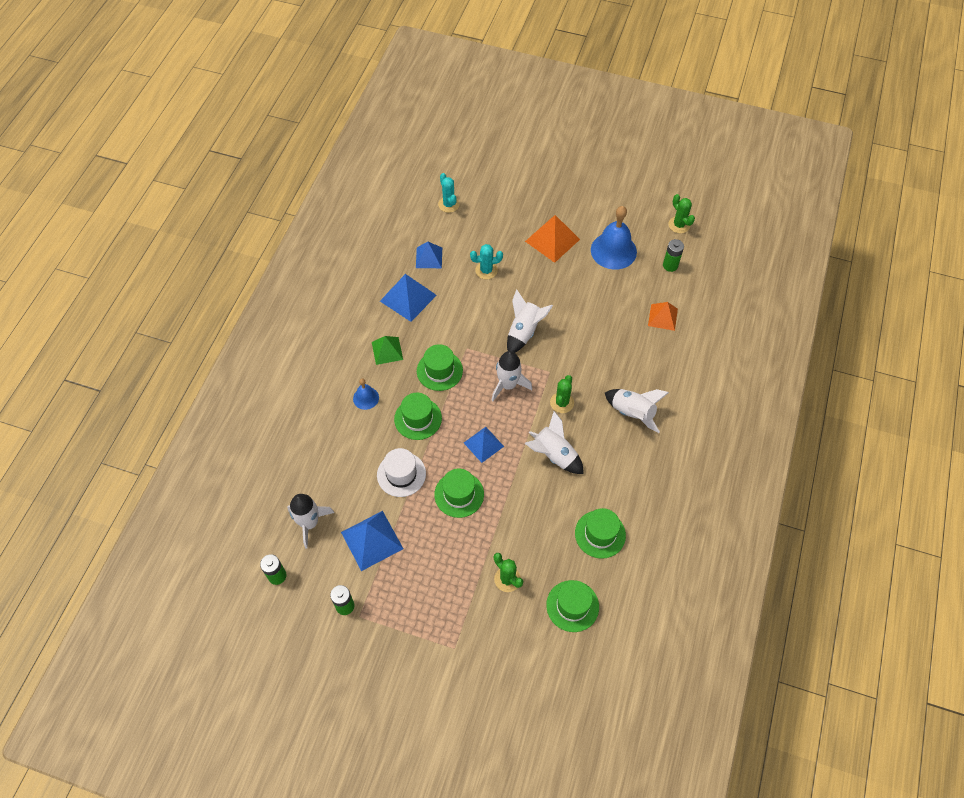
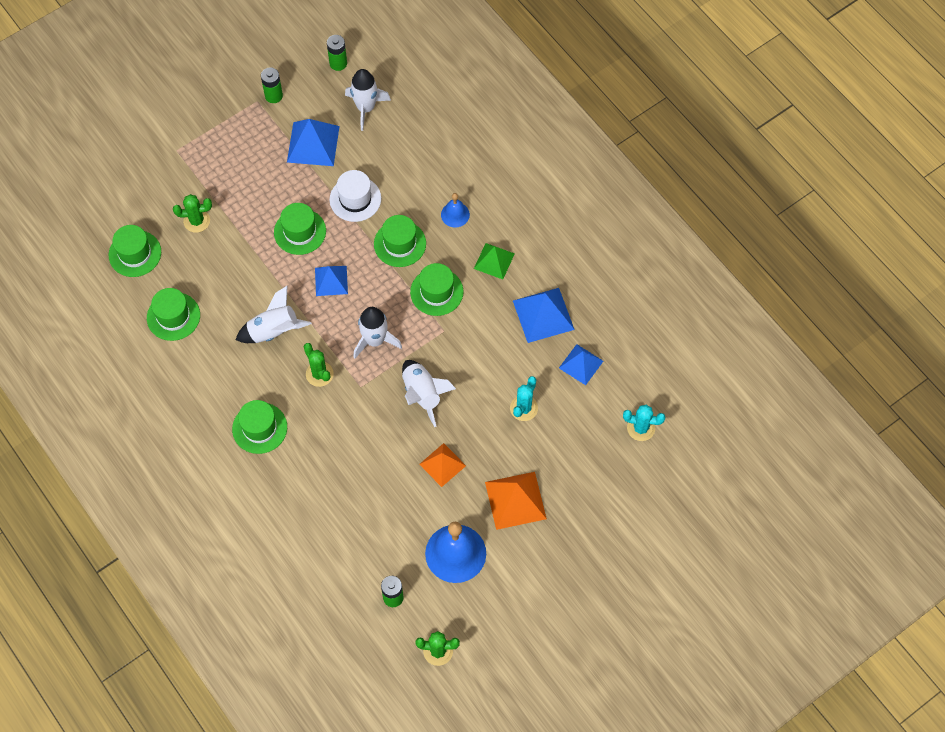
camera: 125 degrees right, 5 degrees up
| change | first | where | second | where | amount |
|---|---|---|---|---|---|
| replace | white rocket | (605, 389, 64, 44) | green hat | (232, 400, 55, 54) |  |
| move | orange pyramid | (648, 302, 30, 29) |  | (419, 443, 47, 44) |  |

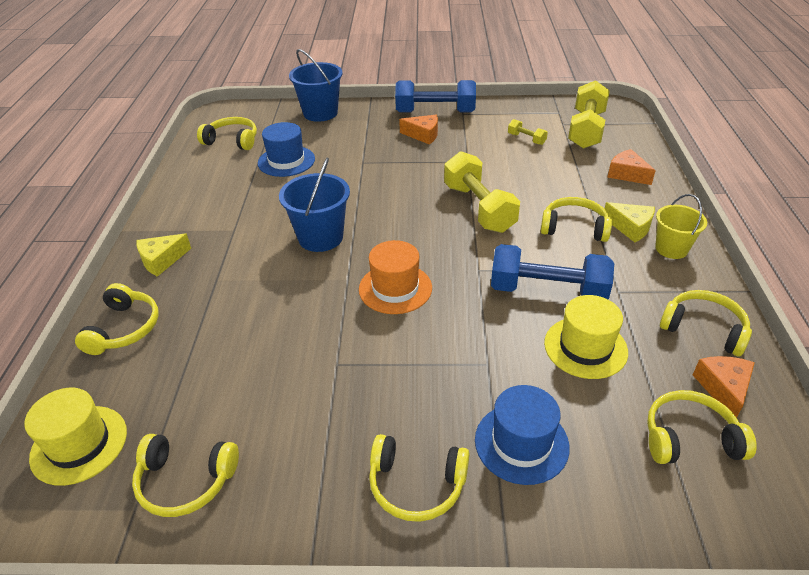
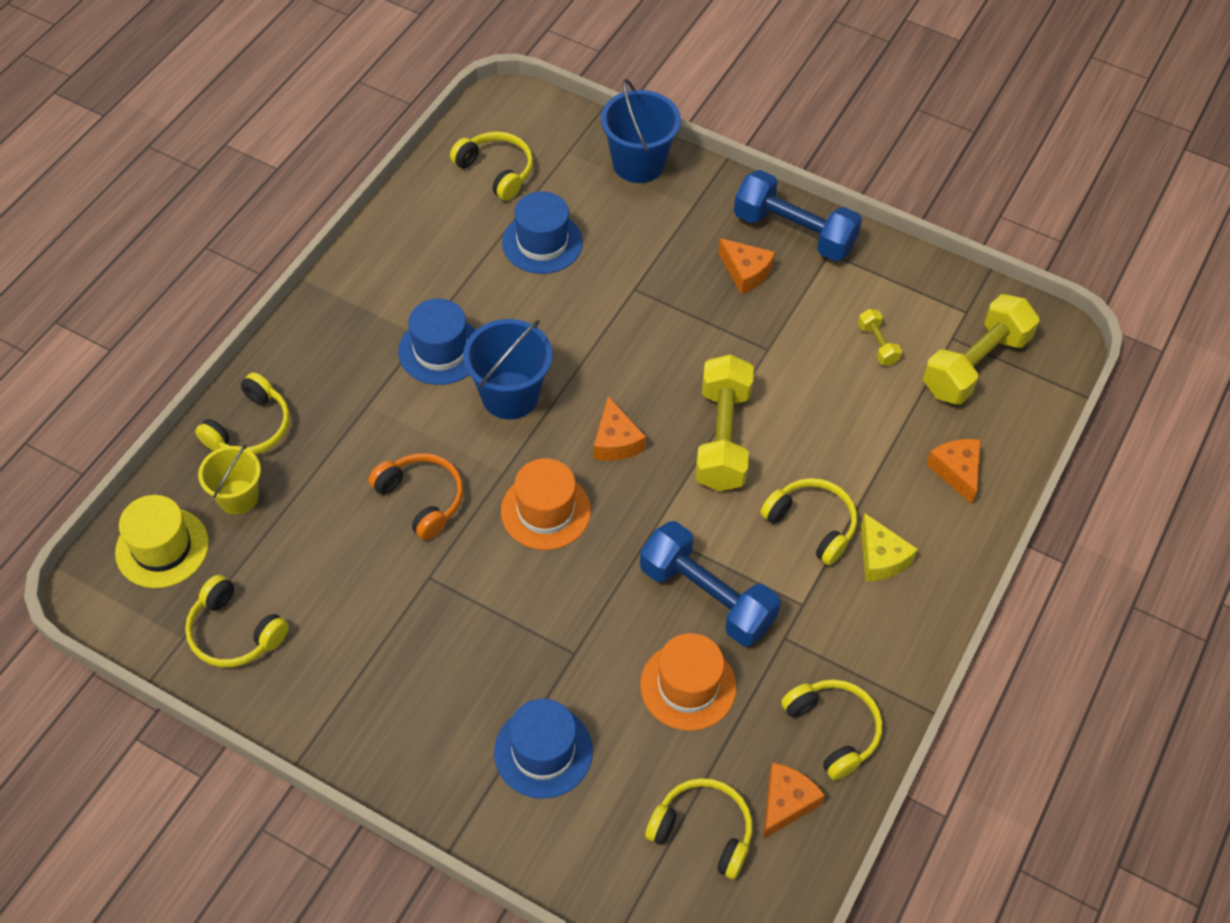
camera: 25 degrees right, 15 degrees up
| change | first | where | second | where | amount |
|---|---|---|---|---|---|
| delete | yellow cheese | (136, 233, 55, 44) |  |  |  |
| delete | yellow headphones | (369, 434, 100, 88) |  |  |  |
| recolor | yellow hat | (544, 295, 84, 84) | orange hat | (640, 633, 96, 98) |  |
| move | yellow bucket | (655, 194, 52, 65) |  | (198, 444, 63, 71) |  |
| insert |  |  | orange headphones | (369, 453, 94, 87) |  |
| insert |  |  | blue hat | (398, 299, 78, 86) |  |
| insert |  |  | orange cheese | (593, 396, 53, 65) |  |

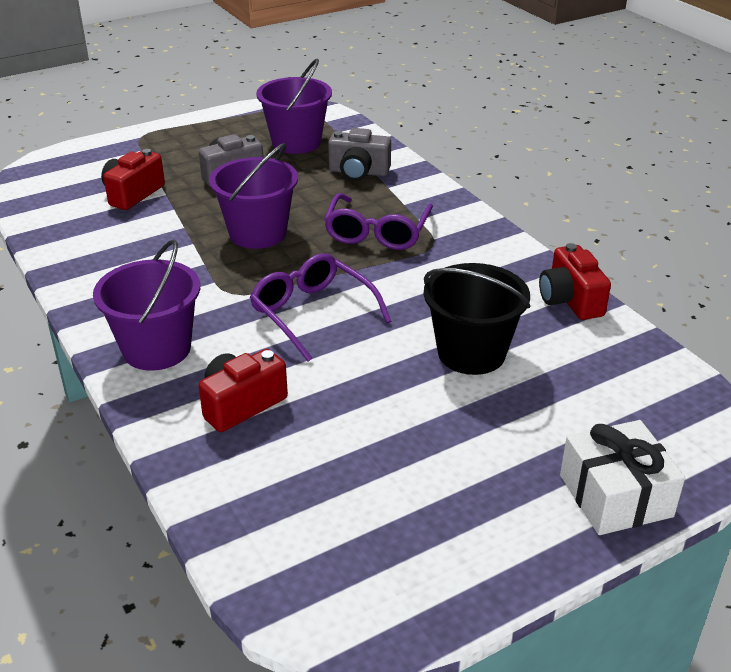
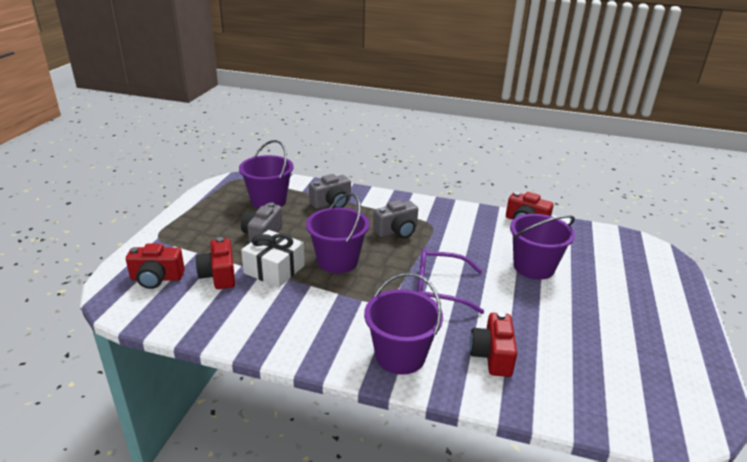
camera: 45 degrees left, 5 degrees down
| change | first | where | second | where | amount |
|---|---|---|---|---|---|
| replace | purple glasses | (324, 193, 109, 57) | grey camera | (373, 200, 45, 38) |  |
| recolor | black bucket | (424, 263, 106, 112) | purple bucket | (510, 214, 65, 66) |  |
| move | white gift | (560, 420, 125, 115) |  | (241, 230, 64, 57) |  |
| insert |  |  | red camera | (126, 244, 59, 45) |  |

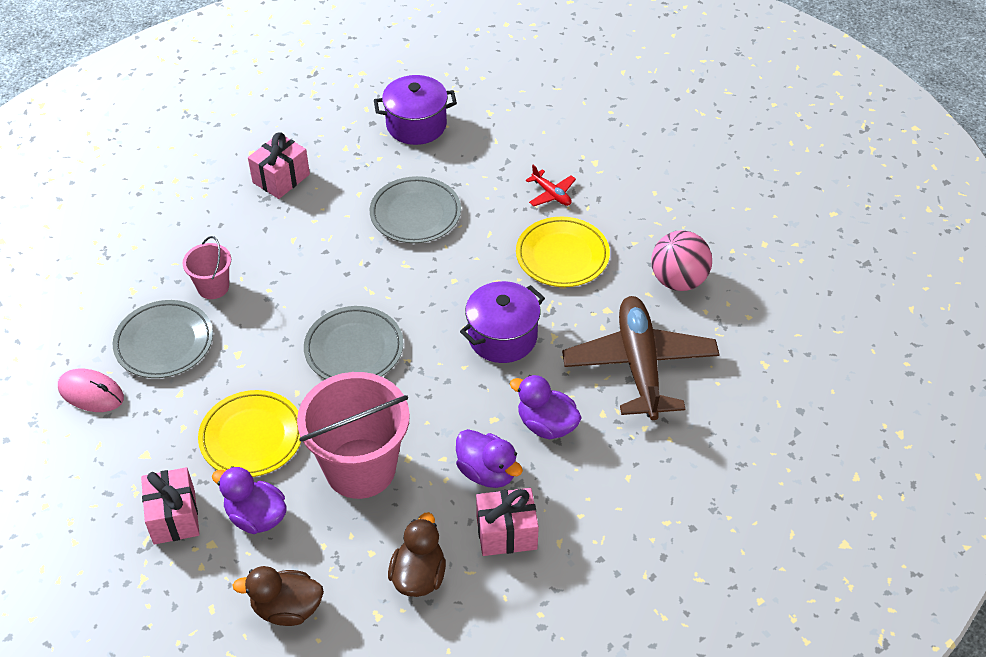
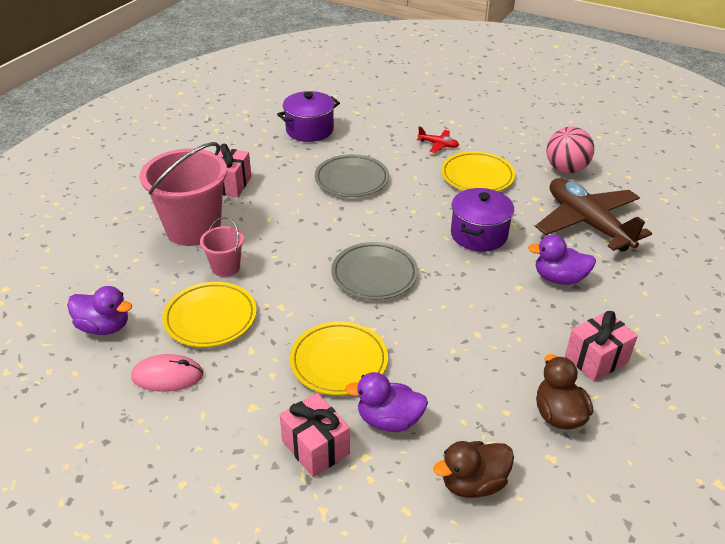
camera: 25 degrees left, 10 degrees down
| change | first | where | second | where | amount |
|---|---|---|---|---|---|
| recolor | grey plate | (113, 300, 100, 78) | yellow plate | (162, 282, 95, 65) |  |
| move | pink bucket | (297, 372, 113, 127) |  | (140, 142, 87, 104) |  |
| move | purple duck | (456, 429, 67, 59) |  | (67, 286, 65, 49) |  |

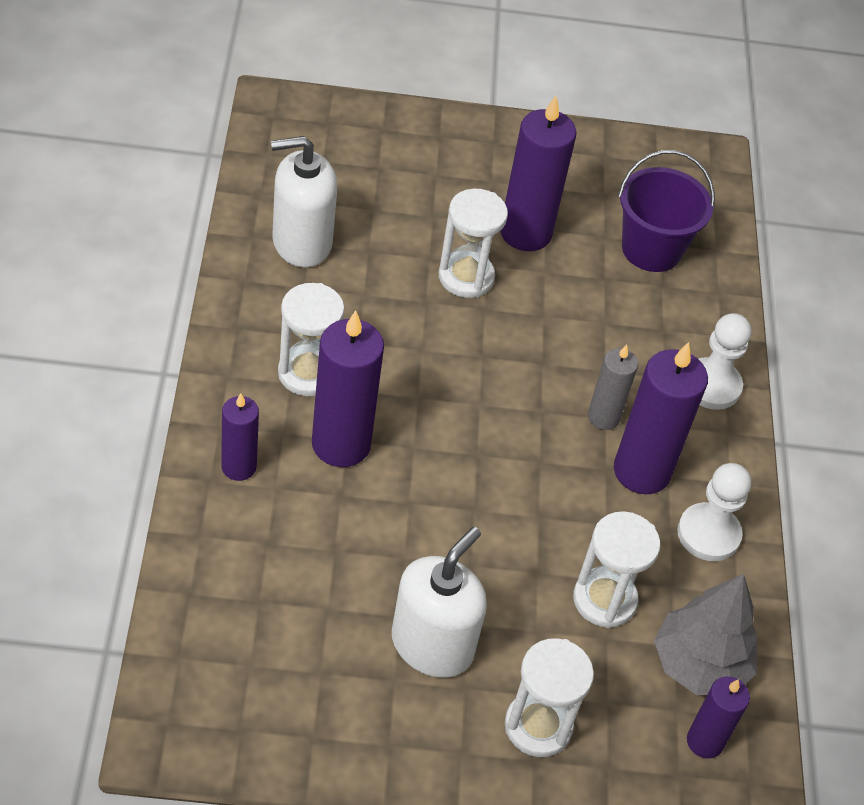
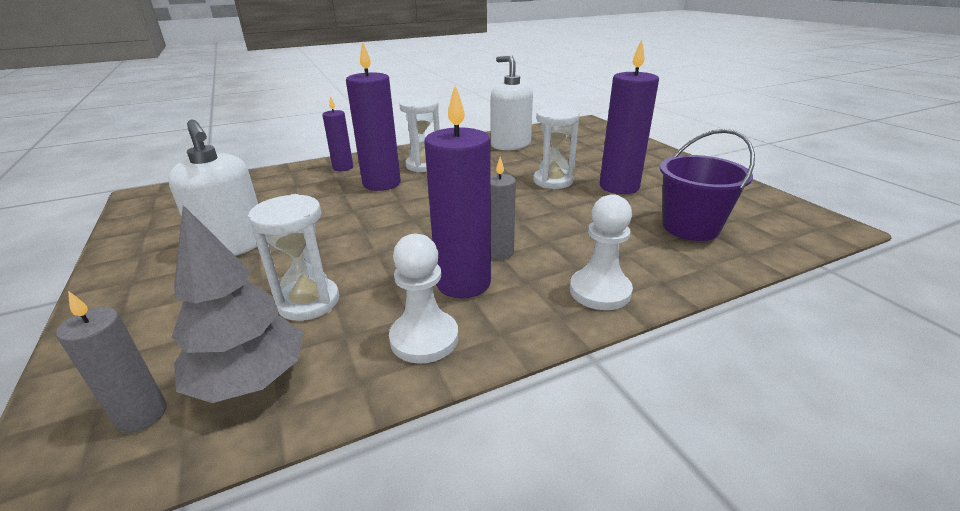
camera: 70 degrees right, 20 degrees down
| change | first | where | second | where | amount |
|---|---|---|---|---|---|
| rotate | white soap dispenser | (392, 527, 95, 151) |  | (168, 120, 90, 136) | 45 degrees clockwise |
| delete | white hourglass | (505, 638, 89, 119) |  |  |  |
| recolor | purple candle | (687, 676, 63, 83) | grey candle | (56, 291, 111, 142) |  |

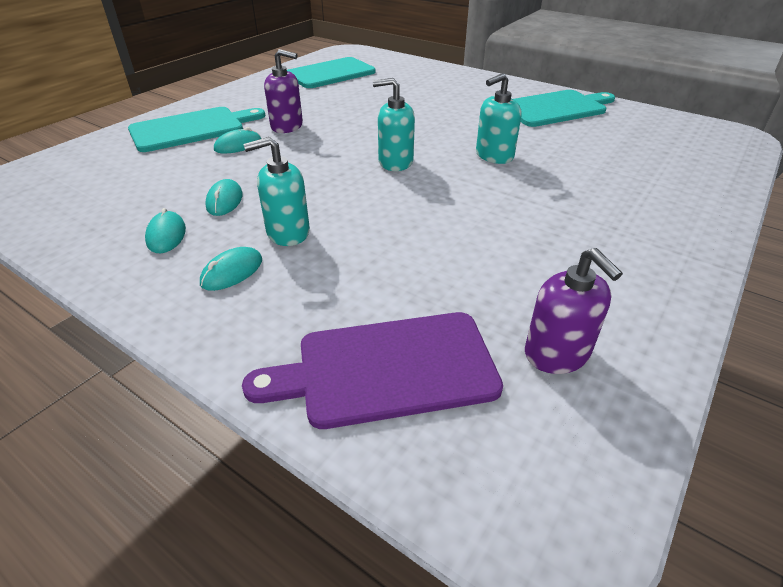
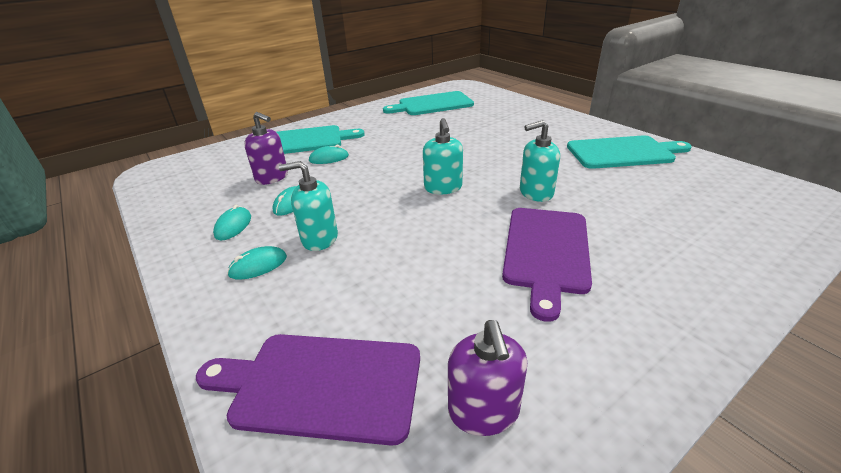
camera: 20 degrees right, 5 degrees down
| change | first | where | second | where | amount |
|---|---|---|---|---|---|
| move | purple soap dispenser | (264, 49, 39, 84) |  | (244, 112, 44, 73) |  |
| rotate | turquoise soap dispenser | (373, 78, 42, 93) |  | (423, 118, 40, 76) | 120 degrees counterclockwise |
| insert |  |  | purple cutting board | (502, 208, 90, 114) |  |

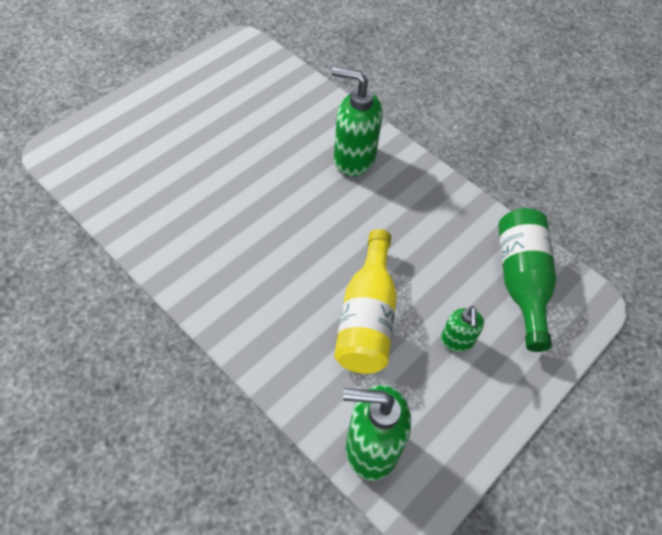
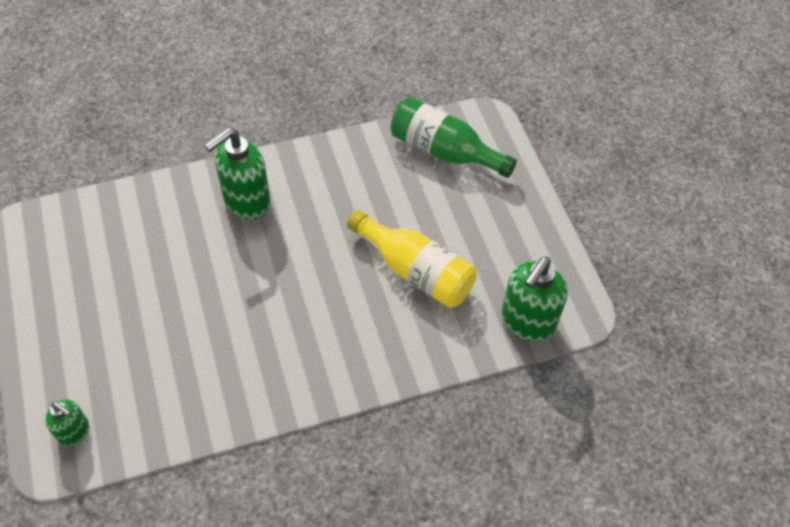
camera: 60 degrees left, 0 degrees up
| change | first | where | second | where | amount |
|---|---|---|---|---|---|
| move | green soap dispenser | (441, 306, 43, 46) |  | (45, 399, 44, 48) |  |

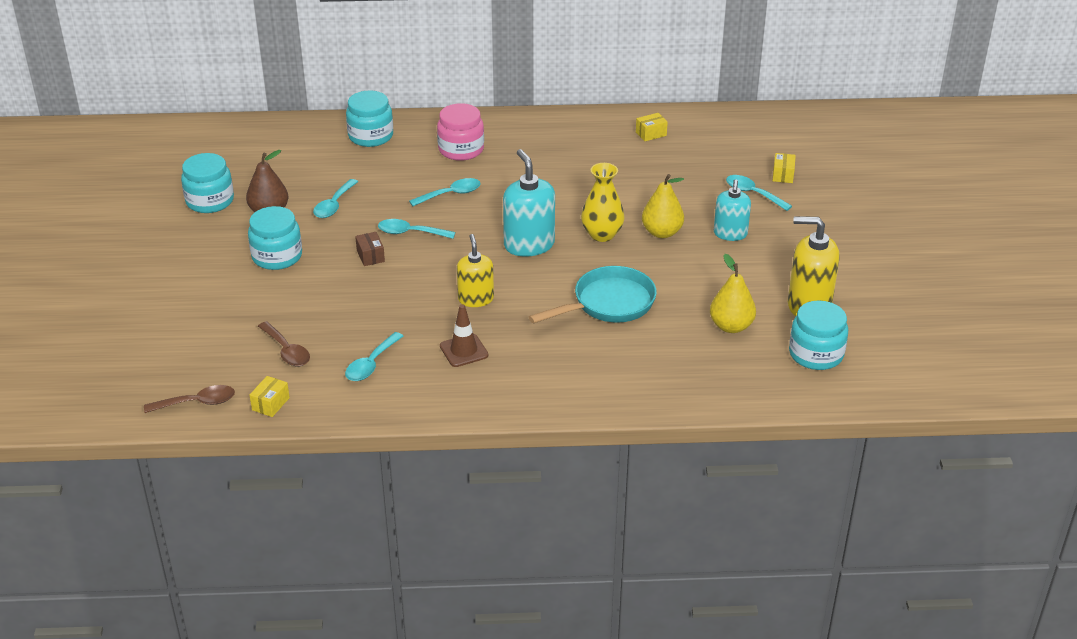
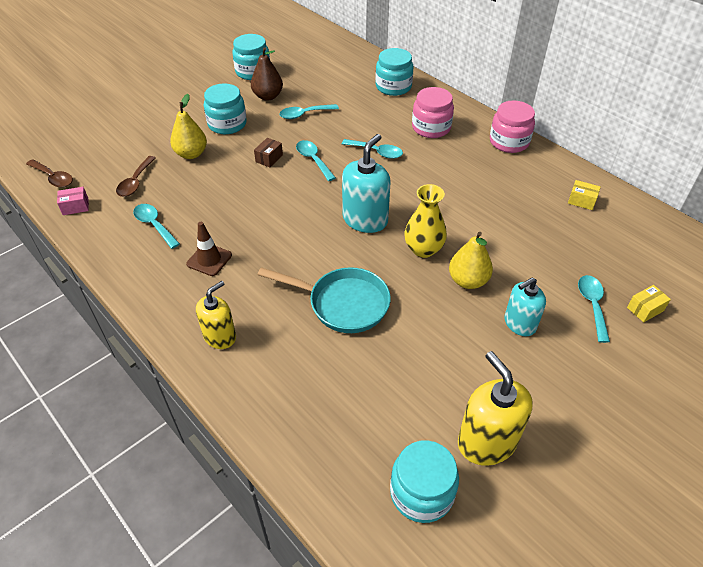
camera: 50 degrees right, 10 degrees up
| change | first | where | second | where | amount |
|---|---|---|---|---|---|
| recolor | yellow box | (250, 376, 40, 41) | pink box | (57, 187, 32, 28) |  |
| rotate | turquoise spoon | (345, 332, 59, 49) |  | (133, 204, 47, 45) | 60 degrees clockwise |
| move | yellow soap dispenser | (457, 234, 37, 73) |  | (196, 281, 40, 68) |  |
| move | yellow pear | (710, 254, 46, 79) |  | (170, 94, 37, 65) |  |
| insert |  |  | pink jar | (490, 101, 45, 52) |  |

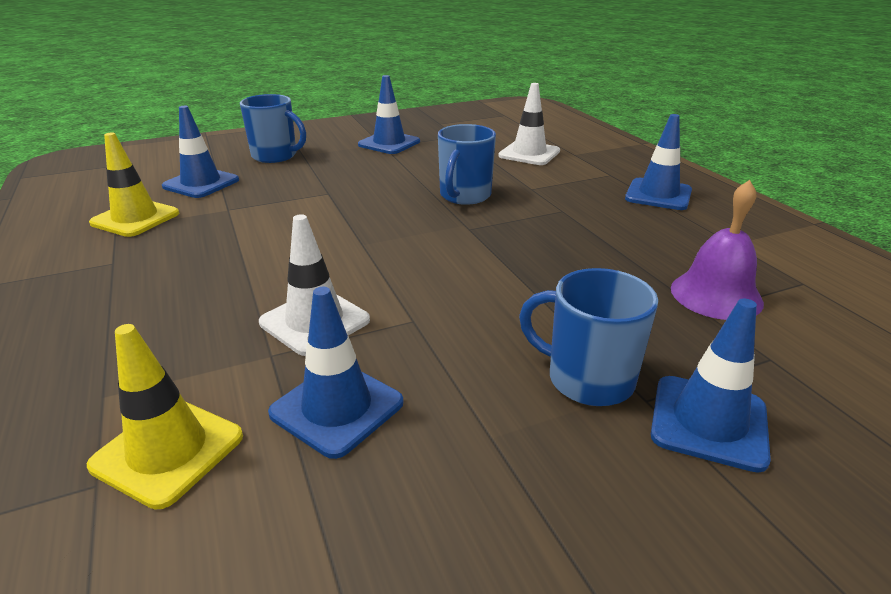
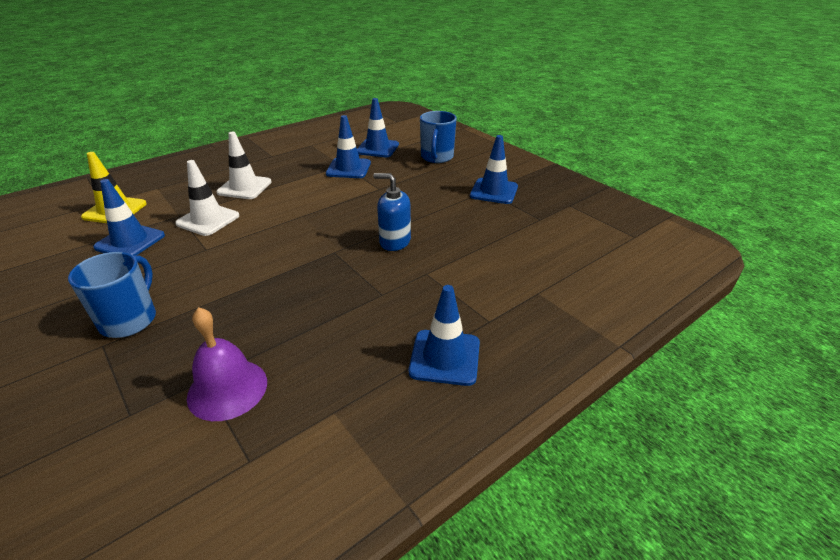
camera: 75 degrees right, 5 degrees up
| change | first | where | second | where | amount |
|---|---|---|---|---|---|
| delete | yellow traffic cone | (89, 132, 90, 105) |  |  |  |
| replace | blue mug | (438, 124, 58, 81) | blue soap dispenser | (373, 173, 38, 78) |  |
| move | white traffic cone | (498, 83, 62, 82) |  | (216, 132, 55, 67) |  |
| move | blue traffic cone | (651, 299, 120, 174) |  | (326, 115, 45, 63) |  |

